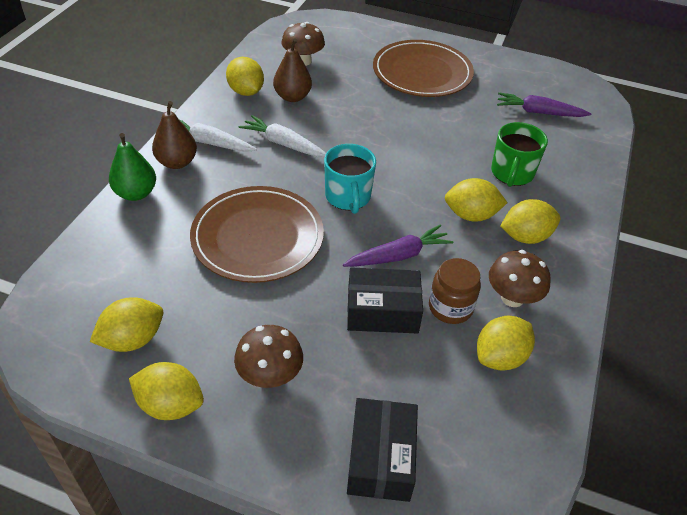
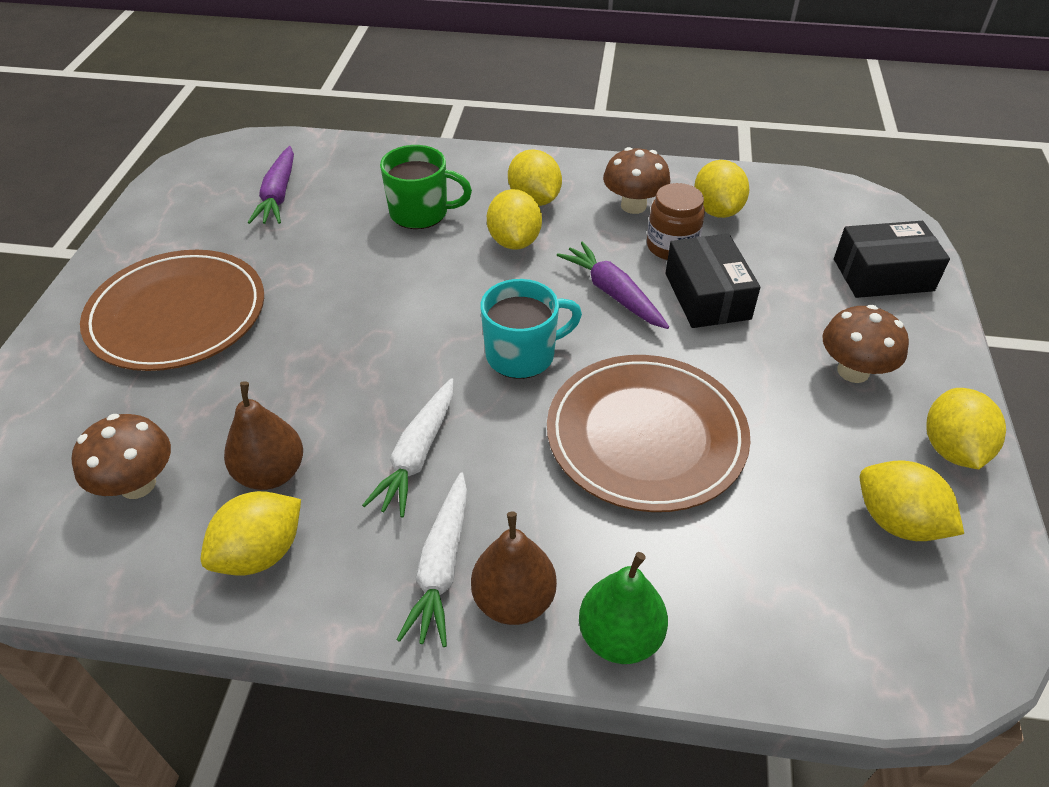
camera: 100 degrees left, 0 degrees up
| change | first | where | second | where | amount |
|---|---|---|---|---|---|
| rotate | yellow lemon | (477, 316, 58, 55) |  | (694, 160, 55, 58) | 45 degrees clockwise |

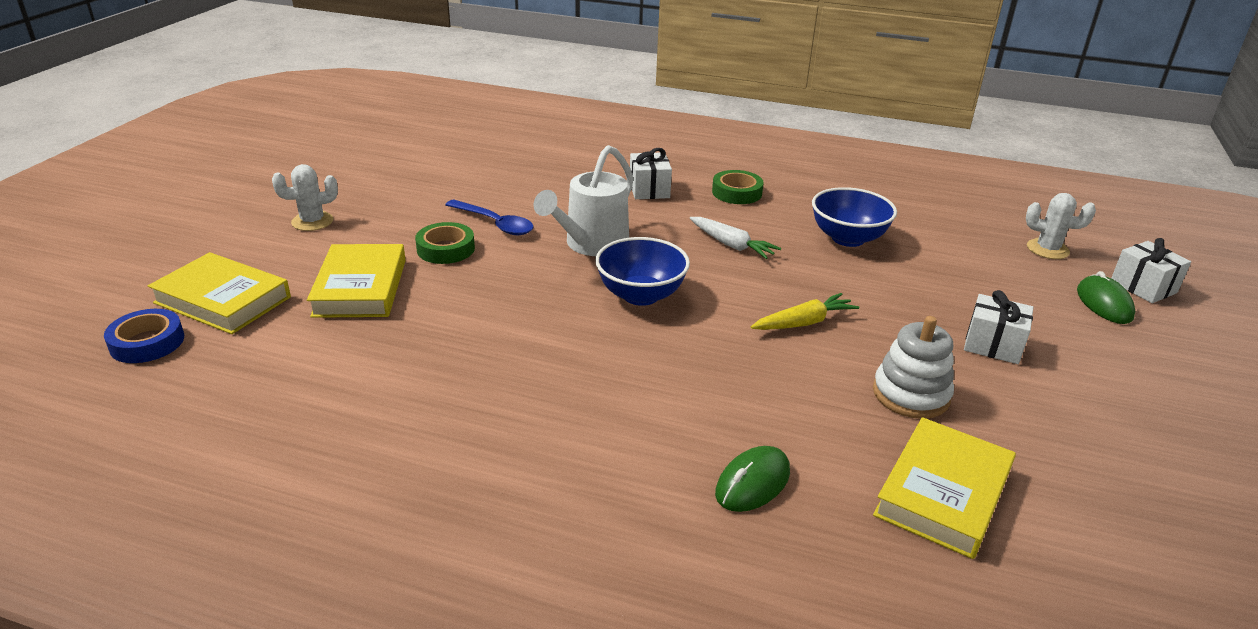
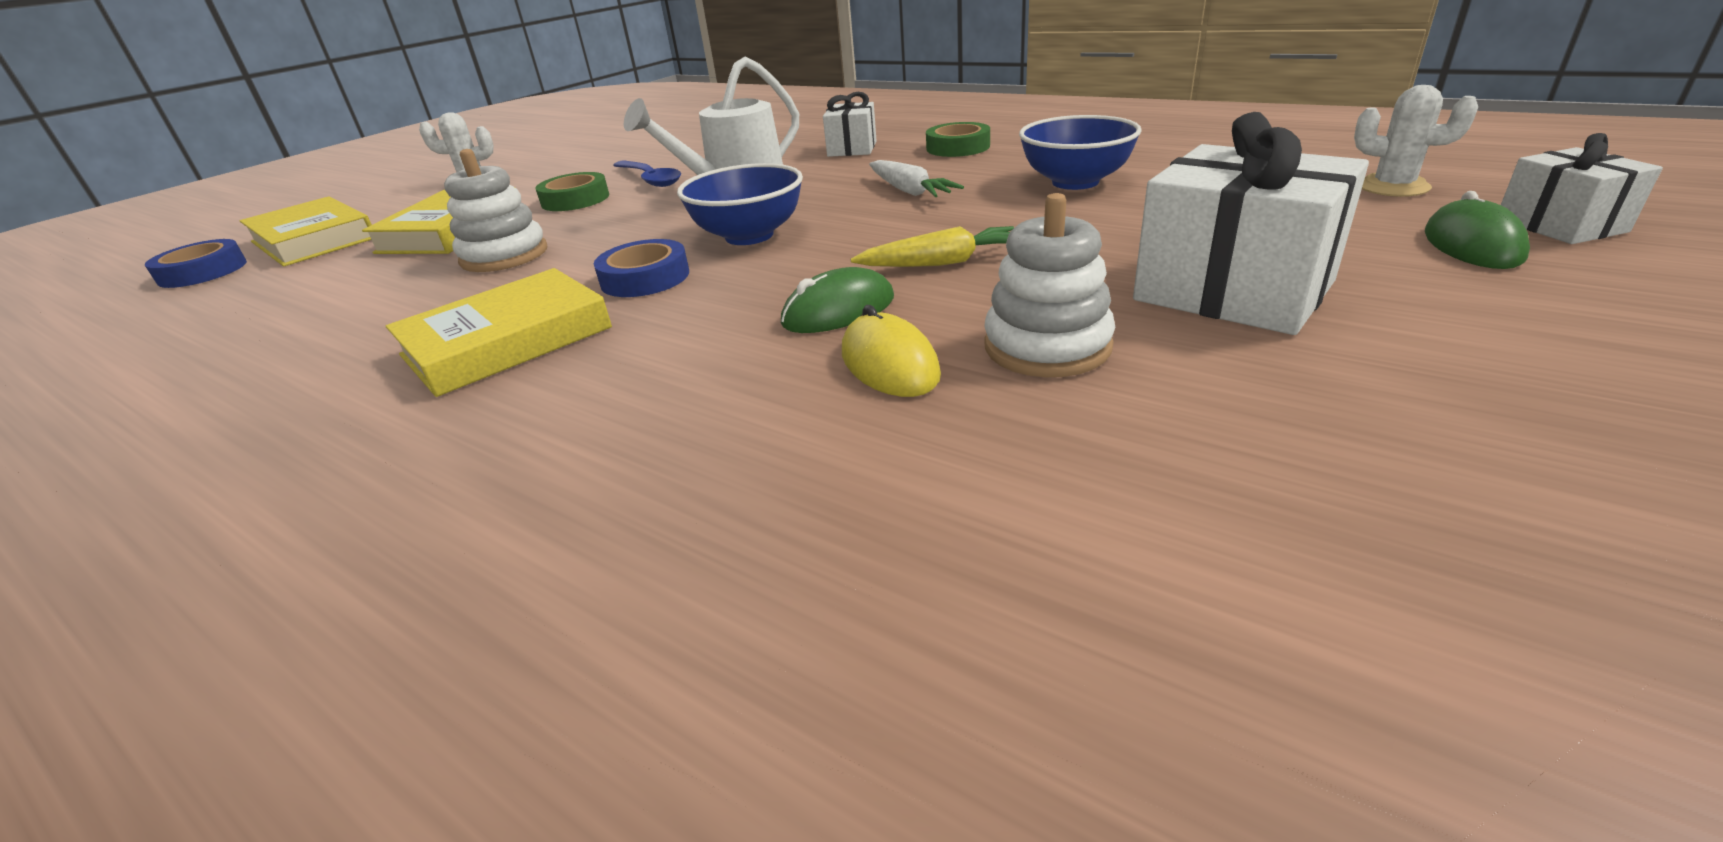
camera: 20 degrees right, 0 degrees up
| change | first | where | second | where | amount |
|---|---|---|---|---|---|
| move | green mouse | (715, 446, 75, 66) |  | (781, 267, 113, 66) |  |
| move | yellow book | (873, 417, 143, 142) |  | (386, 268, 226, 129) |  |
| resize | white gift | (964, 290, 69, 74) |  | (1133, 112, 236, 223) | x1.77 |
| insert |  |  | white stacking toy | (444, 149, 103, 123) |  |
| insert |  |  | blue tape | (594, 239, 95, 58) |  |
| insert |  |  | yellow mouse | (842, 305, 99, 92) |  |

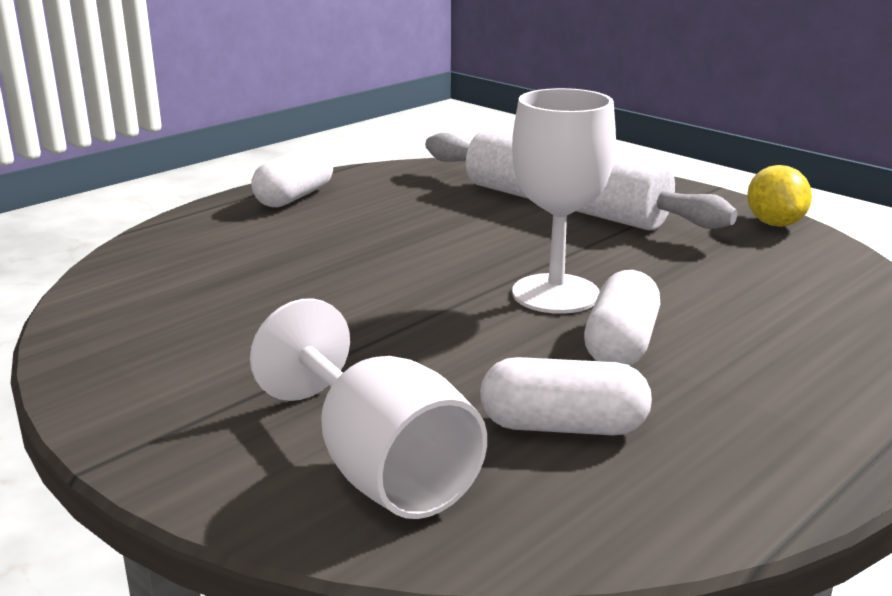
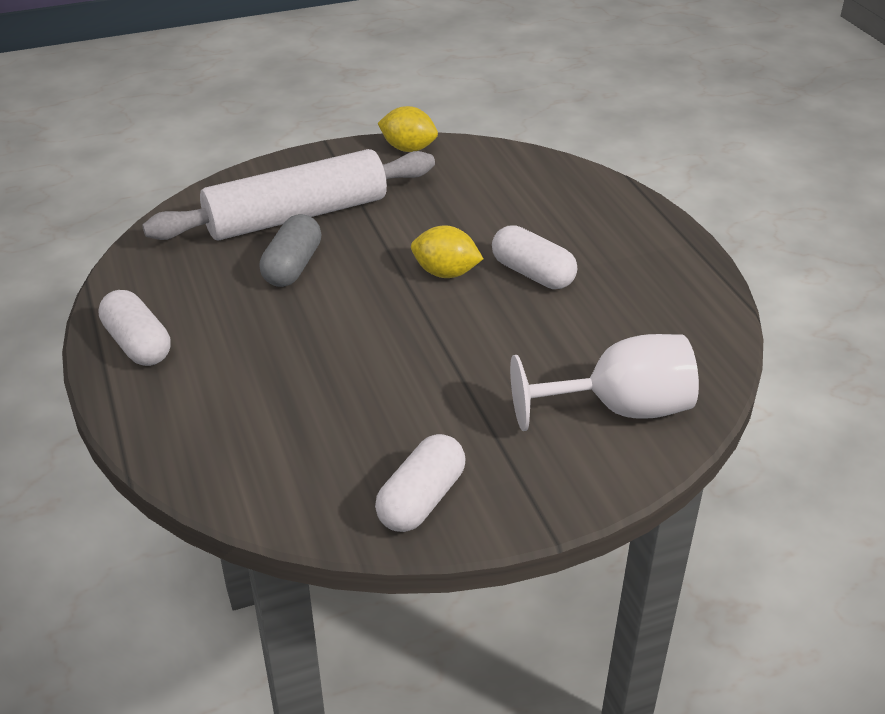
camera: 65 degrees left, 15 degrees up
| change | first | where | second | where | amount |
|---|---|---|---|---|---|
| move | white capsule | (480, 357, 172, 78) |  | (375, 434, 91, 98) |  |
| replace | white goblet | (512, 88, 104, 226) | yellow lemon | (411, 225, 72, 53) |  |
| insert |  |  | grey capsule | (259, 214, 62, 73) |  |

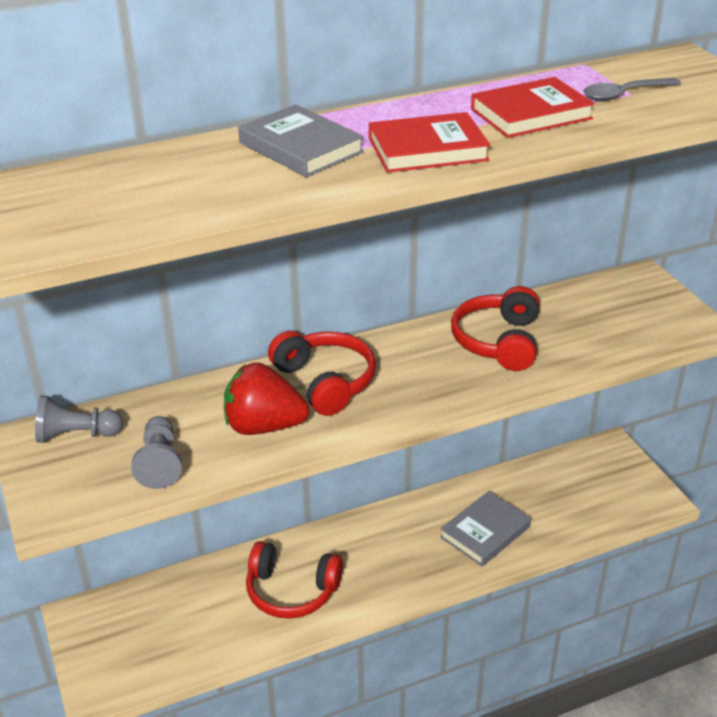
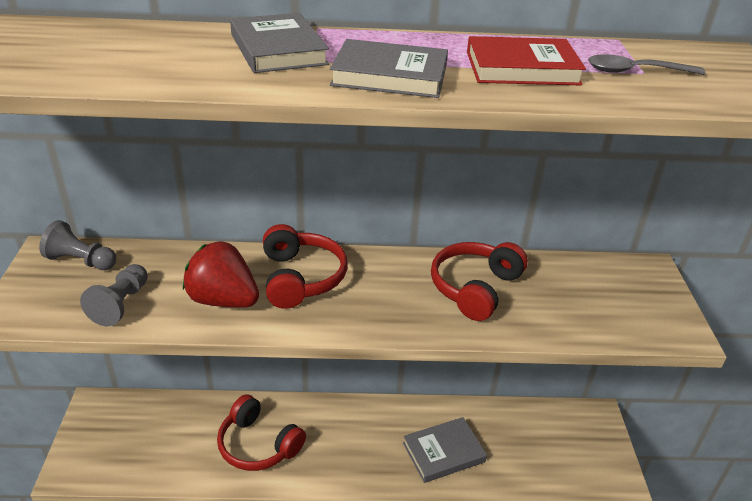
camera: 20 degrees right, 0 degrees up
| change | first | where | second | where | amount |
|---|---|---|---|---|---|
| recolor | red book | (369, 112, 121, 61) | grey book | (330, 39, 118, 59) |  |

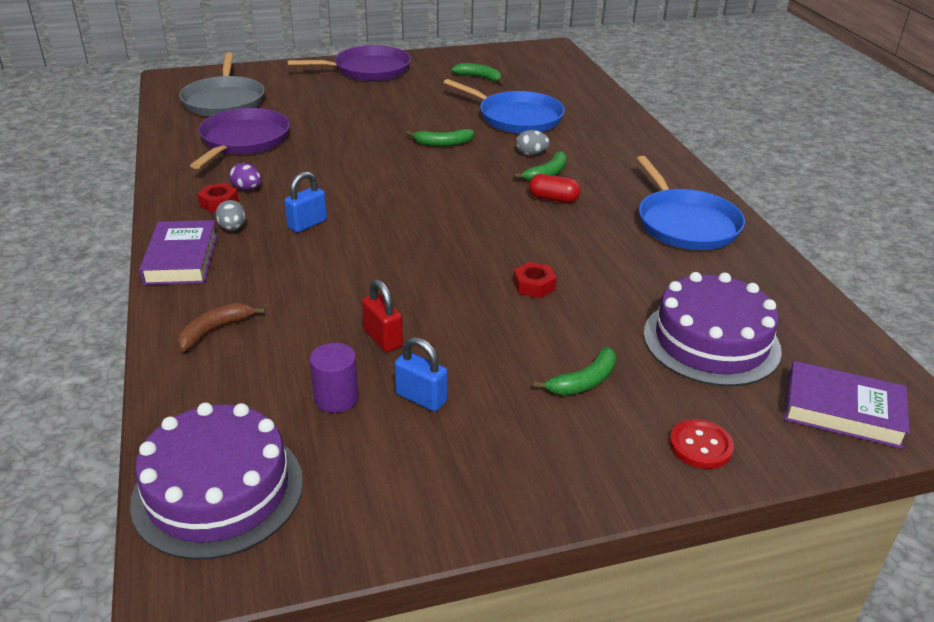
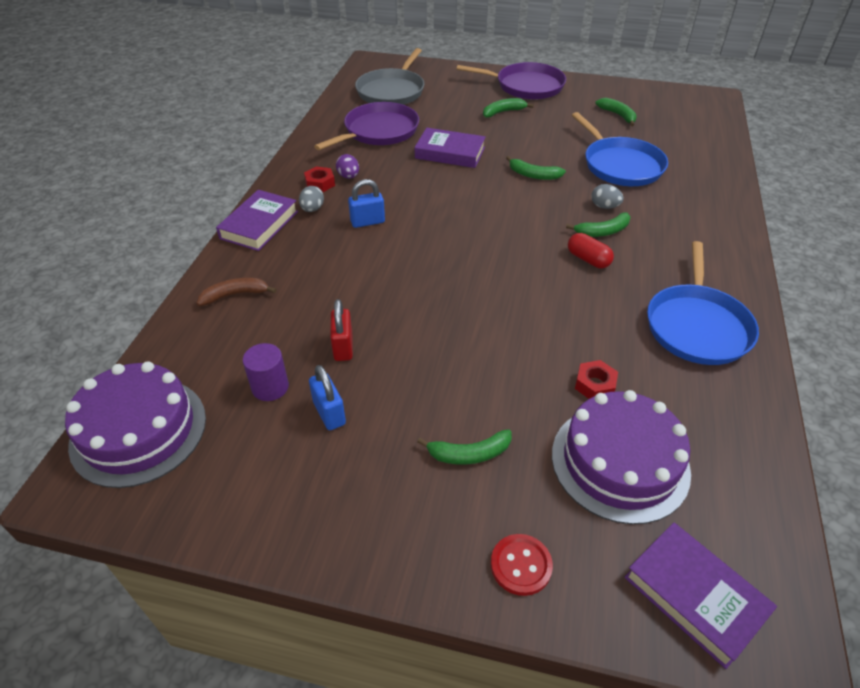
camera: 30 degrees right, 10 degrees up
| change | first | where | second | where | amount |
|---|---|---|---|---|---|
| move | red nut | (513, 262, 44, 36) |  | (575, 360, 43, 39) |  |
| insert |  |  | purple book | (415, 128, 71, 40) |  |
| insert |  |  | green banana | (483, 98, 51, 20) |  |

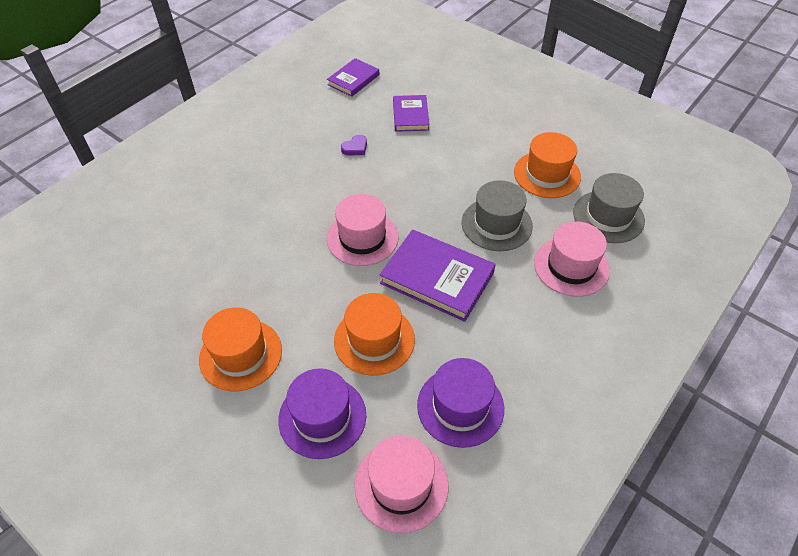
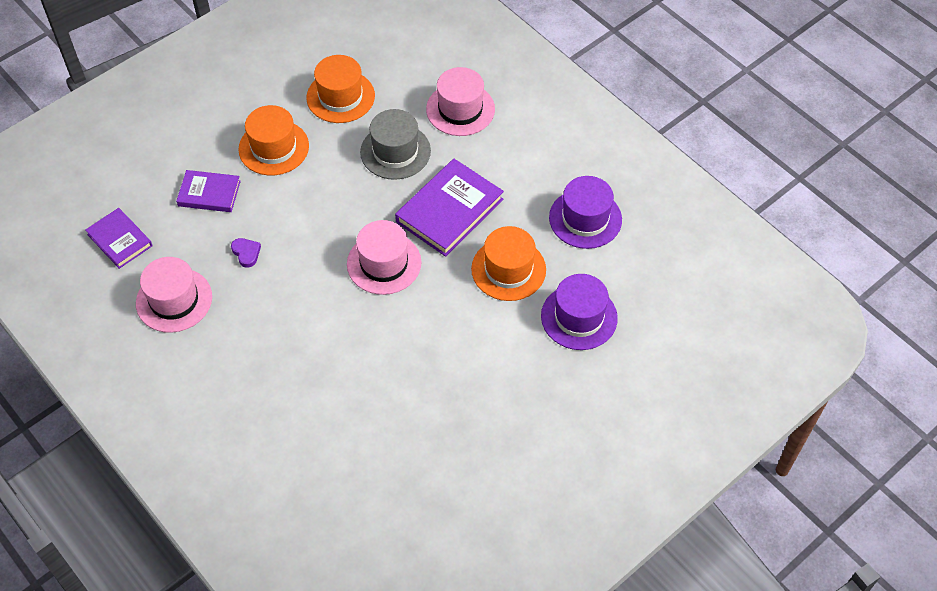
camera: 80 degrees left, 5 degrees up
| change | first | where | second | where | amount |
|---|---|---|---|---|---|
| move | orange hat | (199, 307, 83, 84) |  | (238, 105, 71, 71) |  |
| move | pink hat | (354, 435, 94, 99) |  | (136, 257, 76, 76) |  |
| delete | grey hat | (573, 173, 72, 70) |  |  |  |

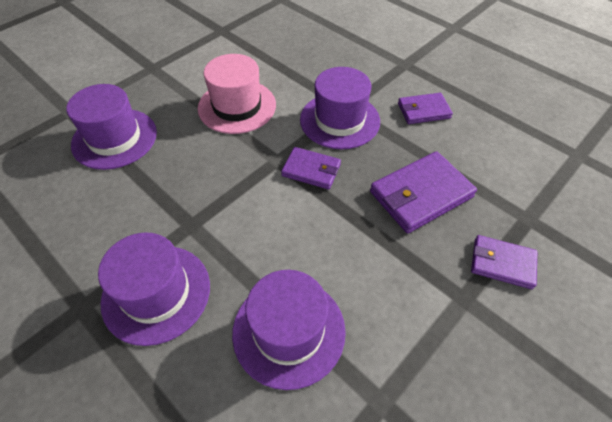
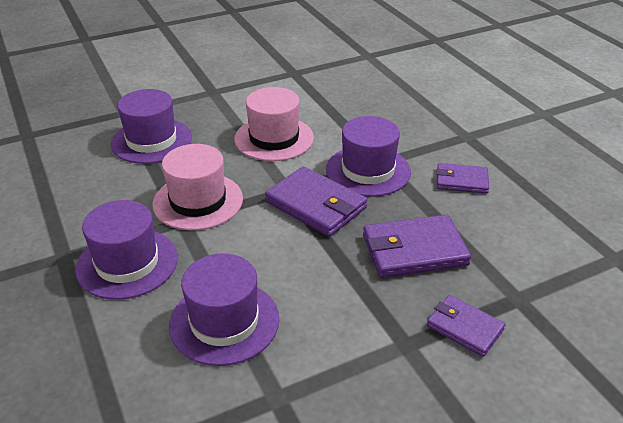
camera: 20 degrees right, 15 degrees down
| change | first | where | second | where | amount |
|---|---|---|---|---|---|
| resize | purple wallet | (281, 147, 60, 42) |  | (265, 166, 102, 71) | x1.62 |
| insert |  |  | pink hat | (152, 144, 91, 87) |  |

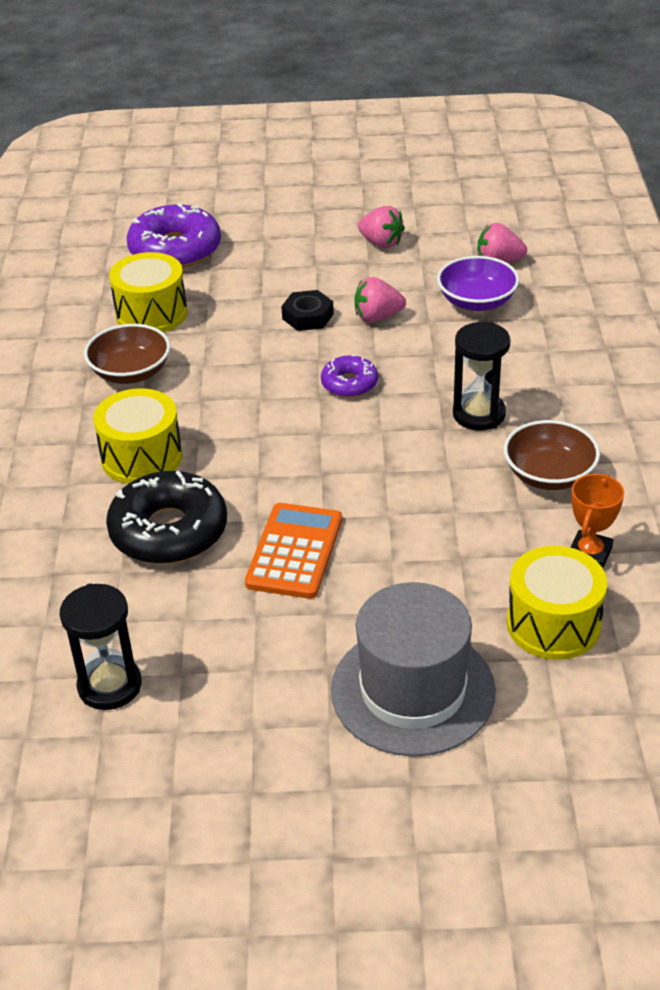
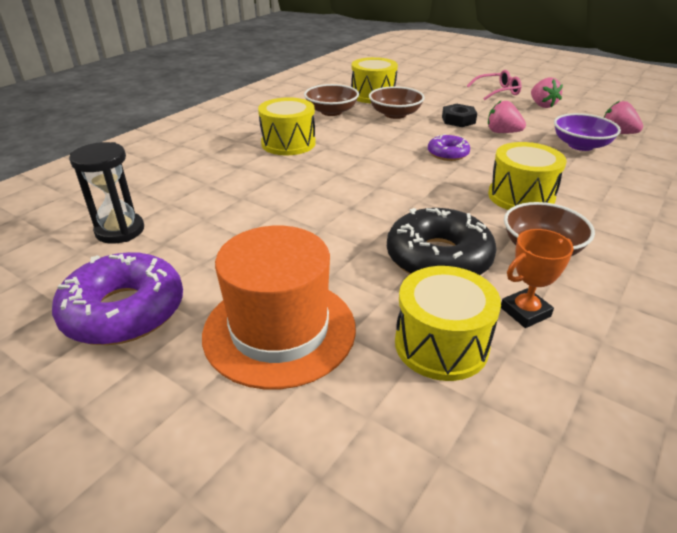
camera: 35 degrees right, 5 degrees down
| change | first | where | second | where | amount |
|---|---|---|---|---|---|
| move | black donut | (106, 471, 121, 93) |  | (387, 208, 110, 67) |  |
| move | purple donut | (127, 203, 94, 65) |  | (52, 252, 131, 93) |  |
| delete | orange calculator | (245, 503, 97, 96) |  |  |  |
| recolor | grey hat | (331, 582, 165, 174) | orange hat | (202, 226, 154, 163) |  |
| replace | black hourglass | (453, 322, 57, 108) | yellow drum | (488, 142, 79, 68) |  |
| insert |  |  | brown bowl | (369, 86, 56, 33) |  |
| insert |  |  | pink glasses | (467, 70, 55, 30) |  |

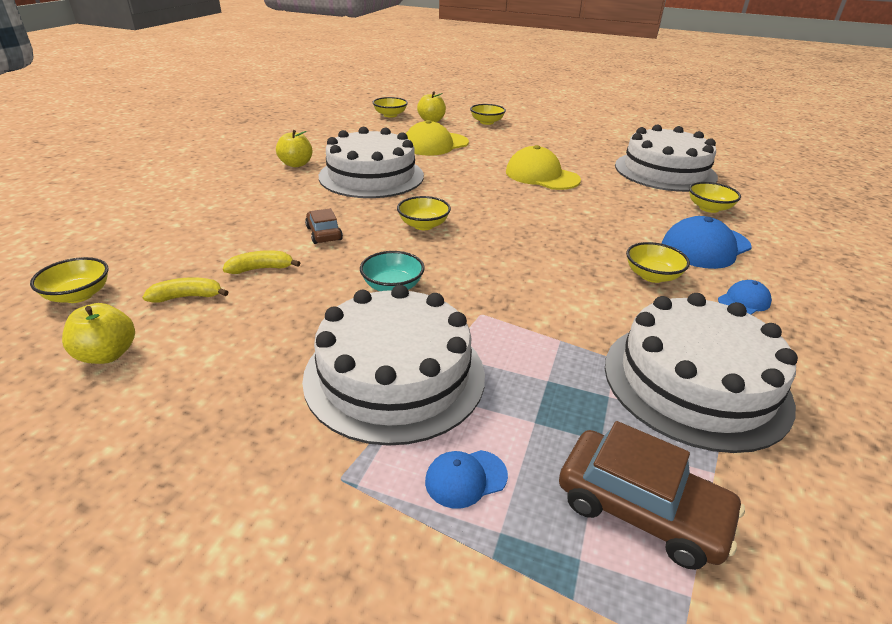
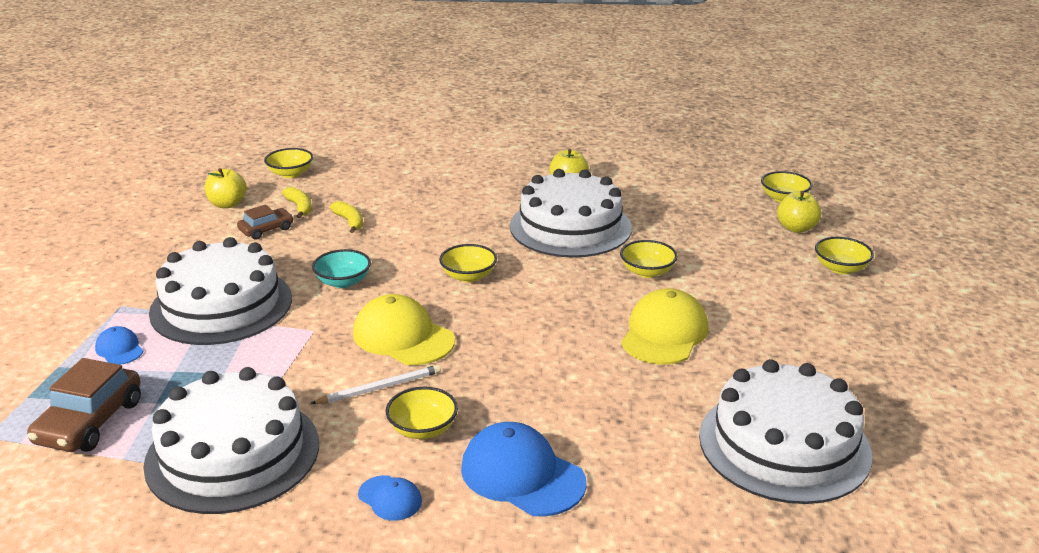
camera: 75 degrees right, 5 degrees down
| change | first | where | second | where | amount |
|---|---|---|---|---|---|
| move | brown car | (305, 208, 38, 36) |  | (237, 205, 57, 35) |  |
| move | yellow cap | (406, 120, 63, 36) |  | (353, 294, 102, 71) |  |
| move | yellow bowl | (689, 182, 52, 31) |  | (620, 240, 58, 38) |  |
| insert |  |  | white pencil | (310, 365, 131, 39) |  |

